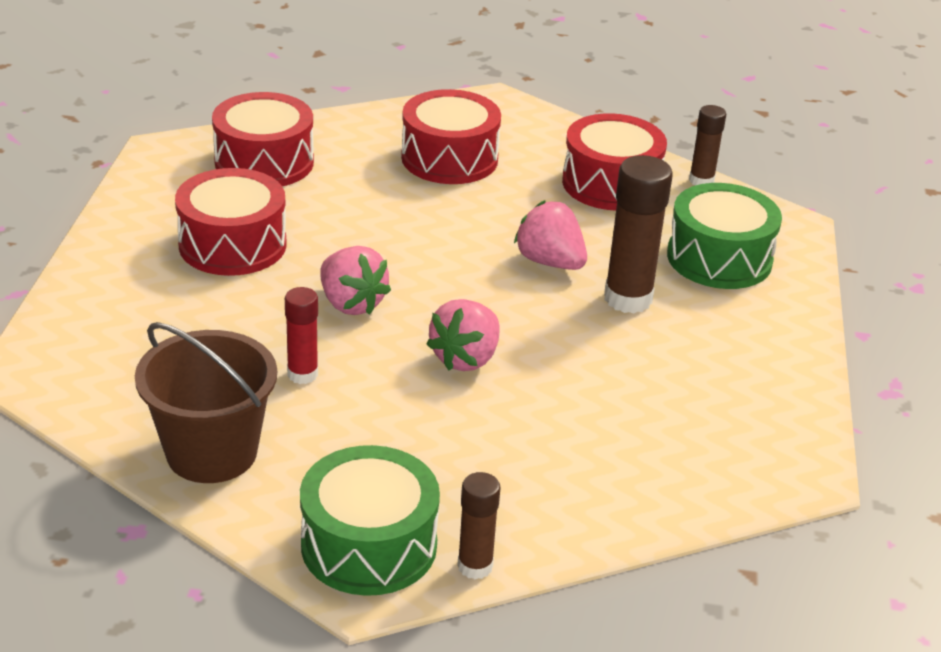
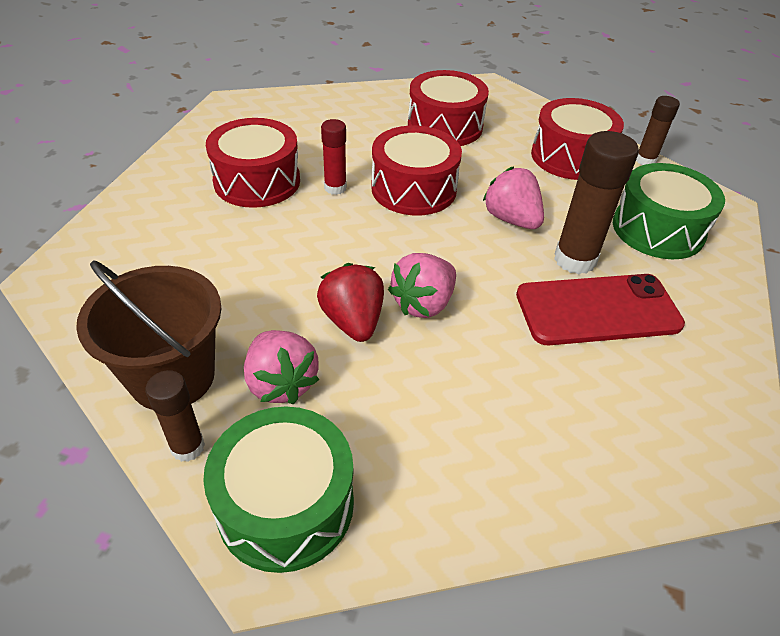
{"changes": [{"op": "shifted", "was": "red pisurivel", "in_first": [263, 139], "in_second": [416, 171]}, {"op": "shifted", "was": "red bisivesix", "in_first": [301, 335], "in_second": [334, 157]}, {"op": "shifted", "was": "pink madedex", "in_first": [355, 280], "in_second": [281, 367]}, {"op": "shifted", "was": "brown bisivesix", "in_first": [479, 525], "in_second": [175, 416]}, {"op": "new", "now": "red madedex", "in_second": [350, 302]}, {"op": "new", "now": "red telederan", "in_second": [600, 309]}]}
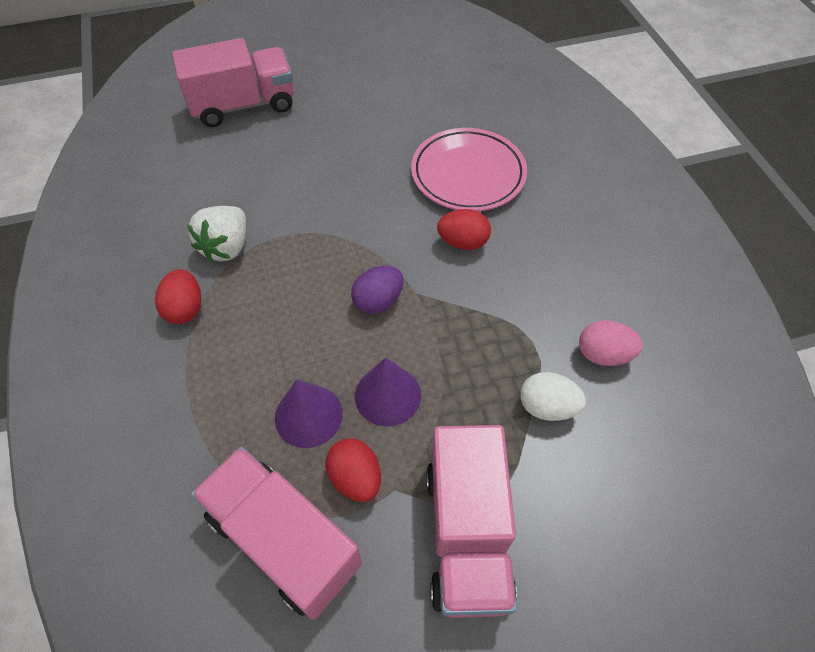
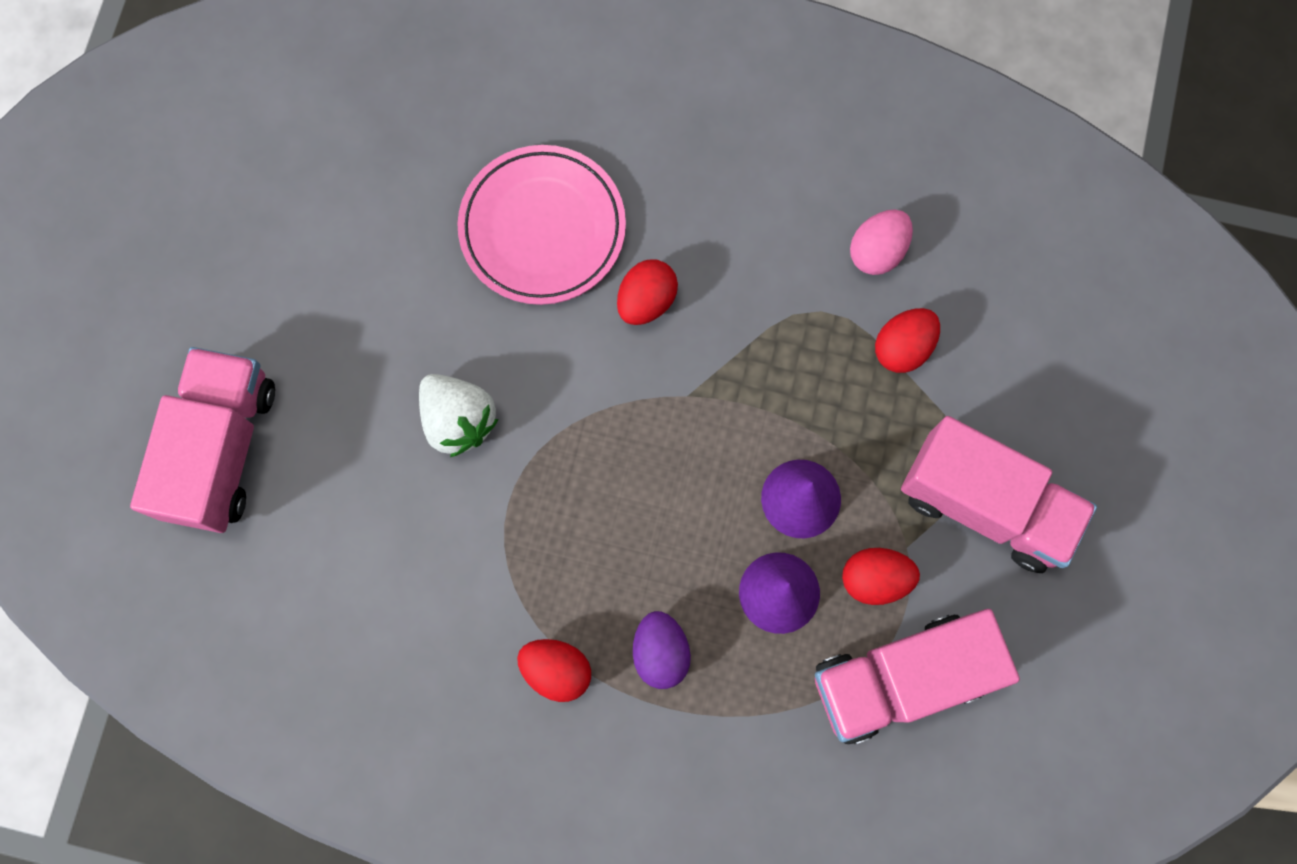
{"changes": [{"op": "shifted", "was": "white madedex", "in_first": [216, 234], "in_second": [458, 415]}, {"op": "shifted", "was": "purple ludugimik", "in_first": [377, 290], "in_second": [662, 650]}, {"op": "repainted", "was": "white ludugimik", "now": "red ludugimik", "in_first": [553, 396], "in_second": [907, 340]}]}
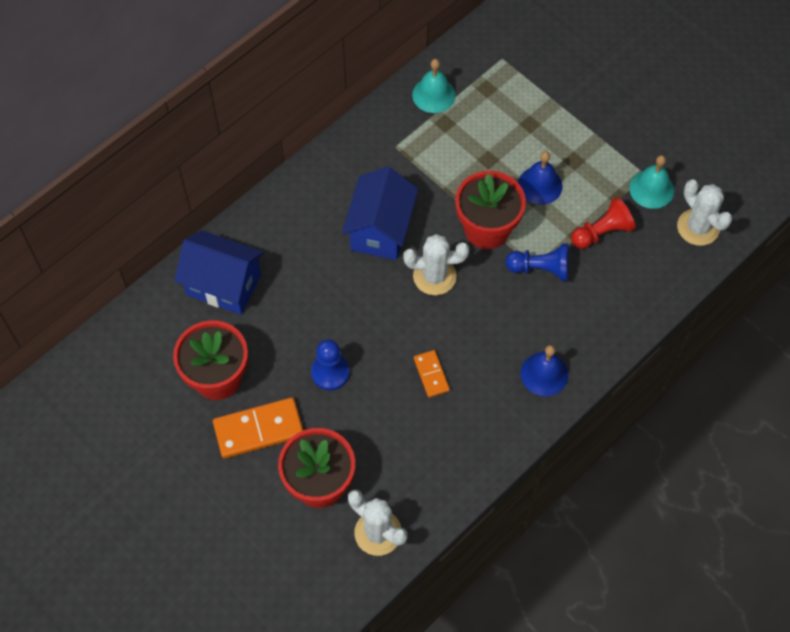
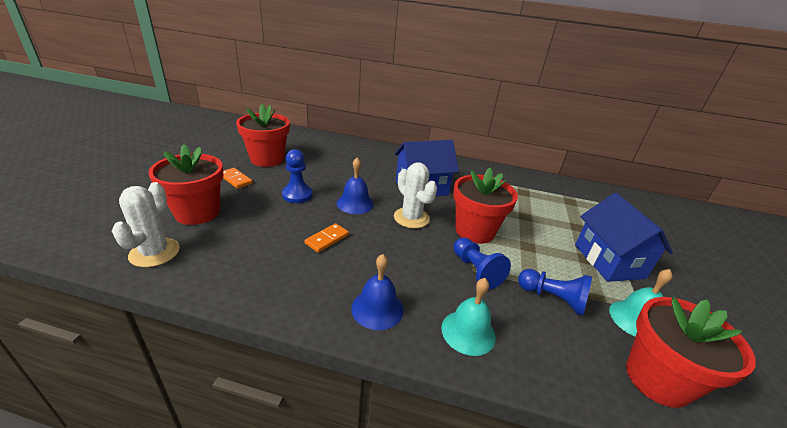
{"changes": [{"op": "shifted", "was": "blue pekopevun", "in_first": [219, 272], "in_second": [624, 237]}, {"op": "scaled", "was": "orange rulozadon", "in_first": [258, 428], "in_second": [238, 178], "ratio": 0.56}, {"op": "shifted", "was": "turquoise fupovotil", "in_first": [434, 86], "in_second": [468, 317]}, {"op": "shifted", "was": "blue fupovotil", "in_first": [540, 178], "in_second": [355, 186]}, {"op": "repainted", "was": "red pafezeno", "now": "blue pafezeno", "in_first": [603, 223], "in_second": [555, 292]}, {"op": "swapped", "was": "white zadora", "now": "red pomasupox", "in_first": [705, 212], "in_second": [691, 352]}]}
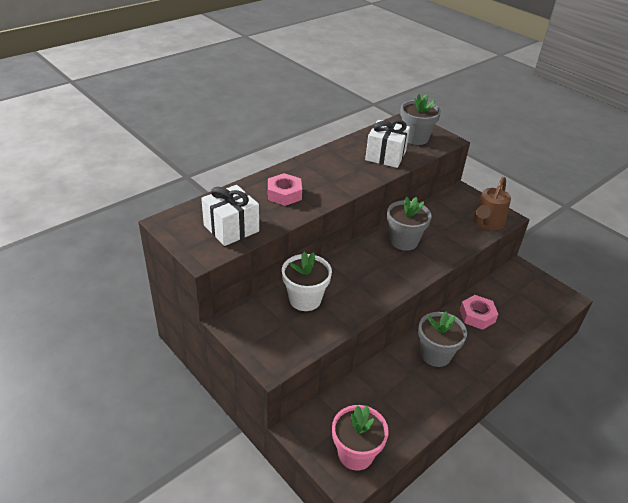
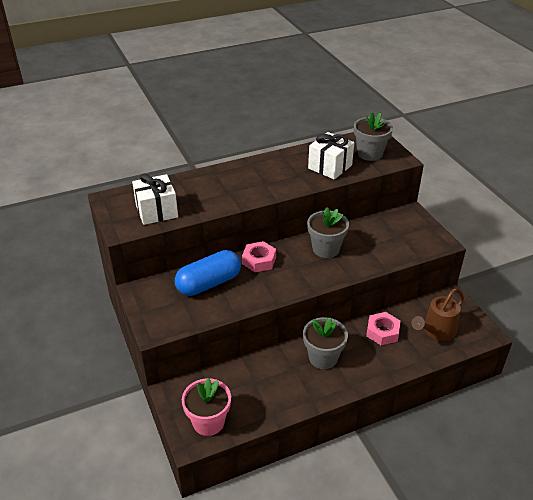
{"changes": [{"op": "shifted", "was": "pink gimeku", "in_first": [285, 189], "in_second": [259, 256]}, {"op": "swapped", "was": "white pomasupox", "now": "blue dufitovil", "in_first": [307, 281], "in_second": [208, 273]}, {"op": "shifted", "was": "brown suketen", "in_first": [492, 204], "in_second": [438, 315]}]}
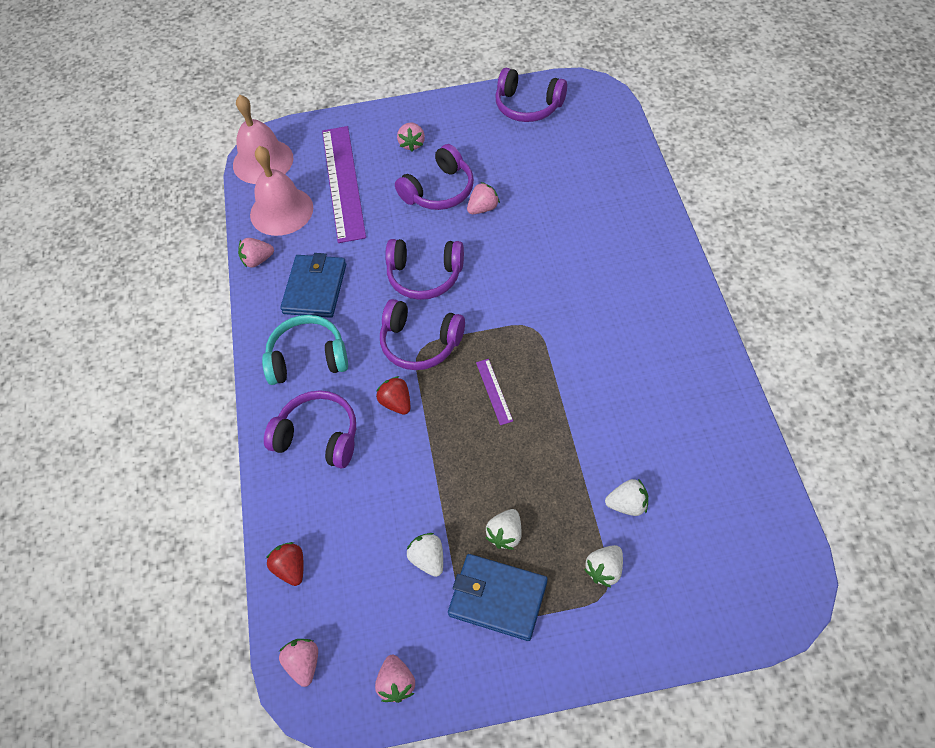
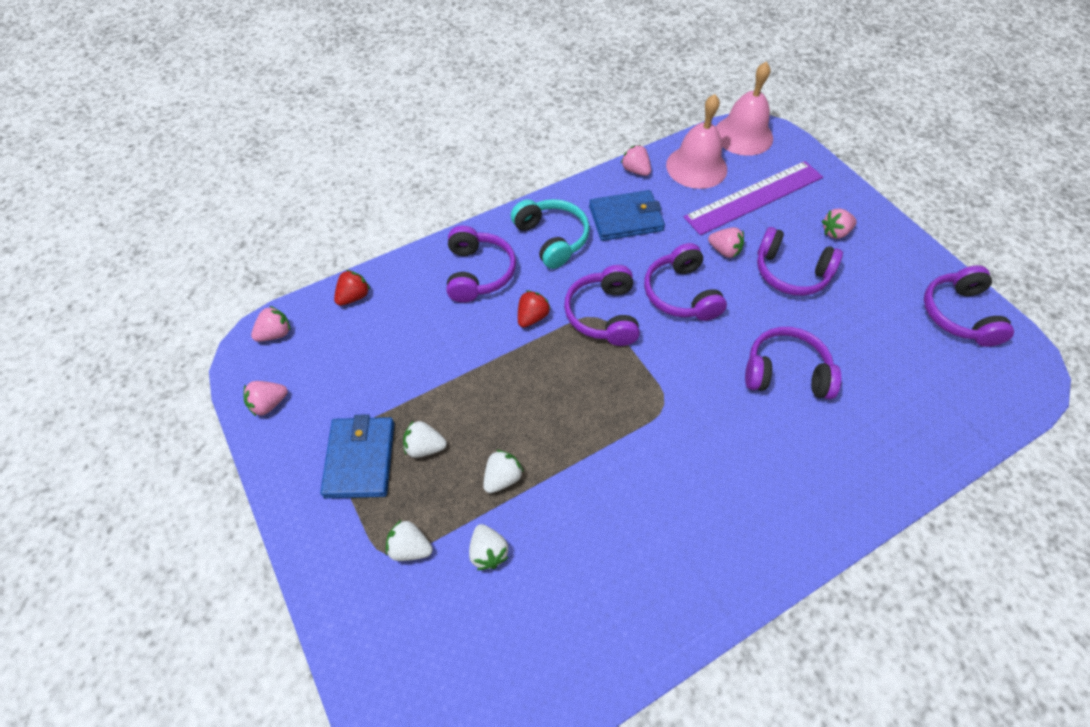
{"changes": [{"op": "shifted", "was": "white madedex", "in_first": [425, 555], "in_second": [503, 471]}, {"op": "shifted", "was": "pink madedex", "in_first": [483, 198], "in_second": [726, 242]}, {"op": "gone", "was": "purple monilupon", "in_first": [494, 392]}, {"op": "new", "now": "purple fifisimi", "in_second": [793, 363]}]}
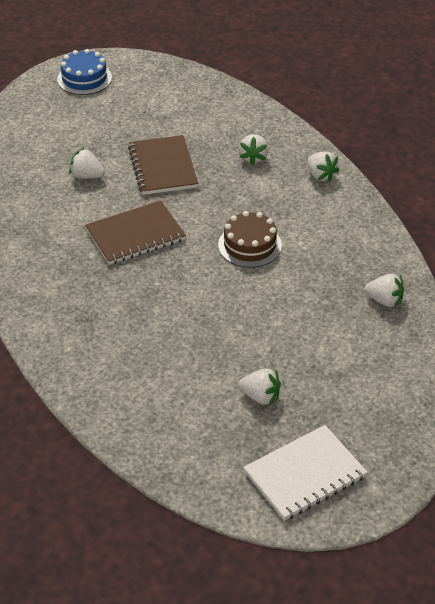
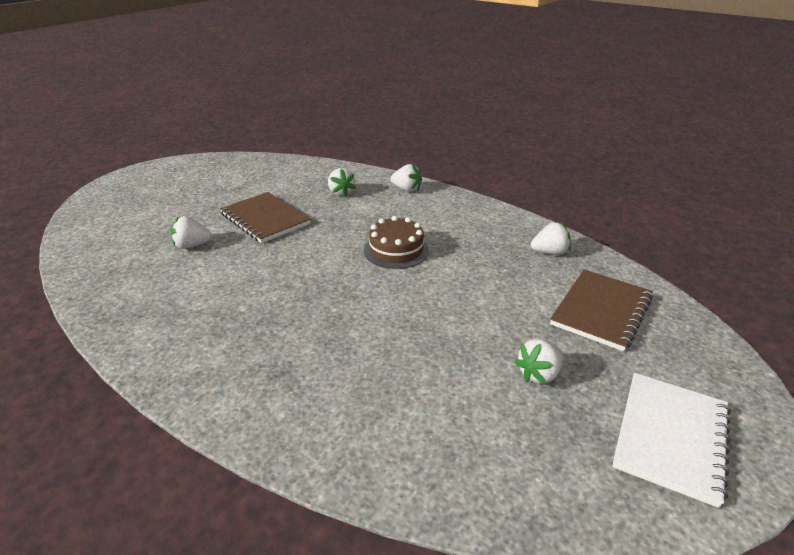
{"changes": [{"op": "gone", "was": "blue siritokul", "in_first": [84, 72]}, {"op": "shifted", "was": "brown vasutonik", "in_first": [135, 233], "in_second": [601, 310]}, {"op": "rotated", "was": "white madedex", "in_first": [260, 387], "in_second": [538, 361], "clockwise": 150}]}
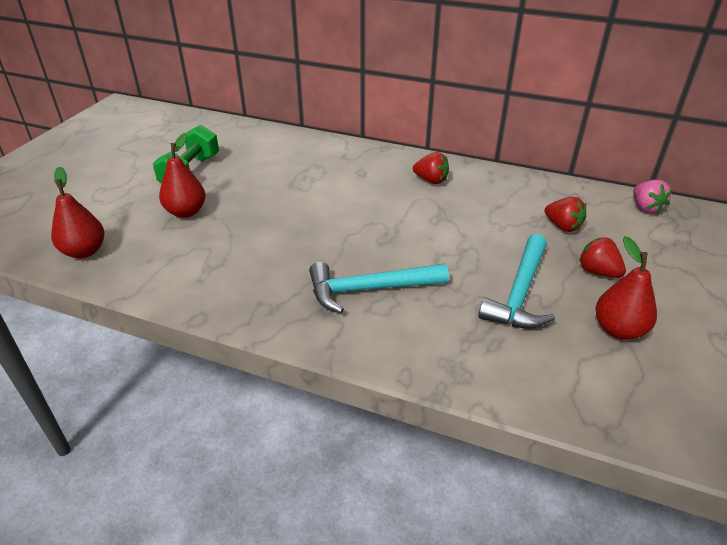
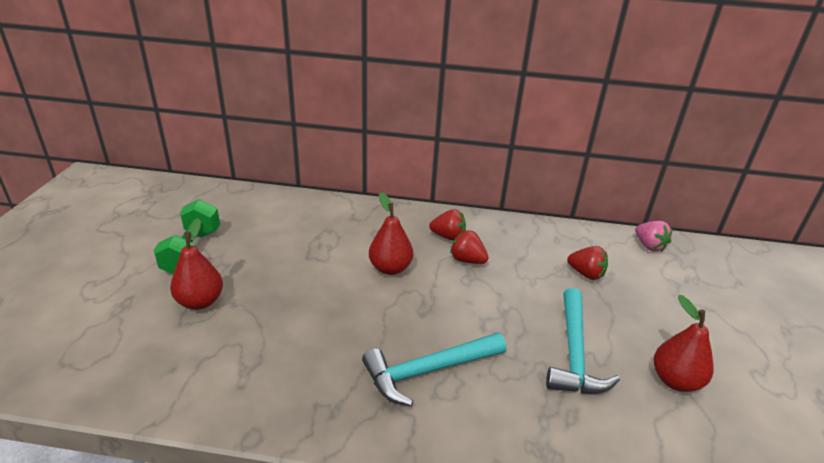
{"changes": [{"op": "shifted", "was": "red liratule", "in_first": [78, 212], "in_second": [391, 233]}, {"op": "shifted", "was": "red madedex", "in_first": [602, 257], "in_second": [469, 247]}]}
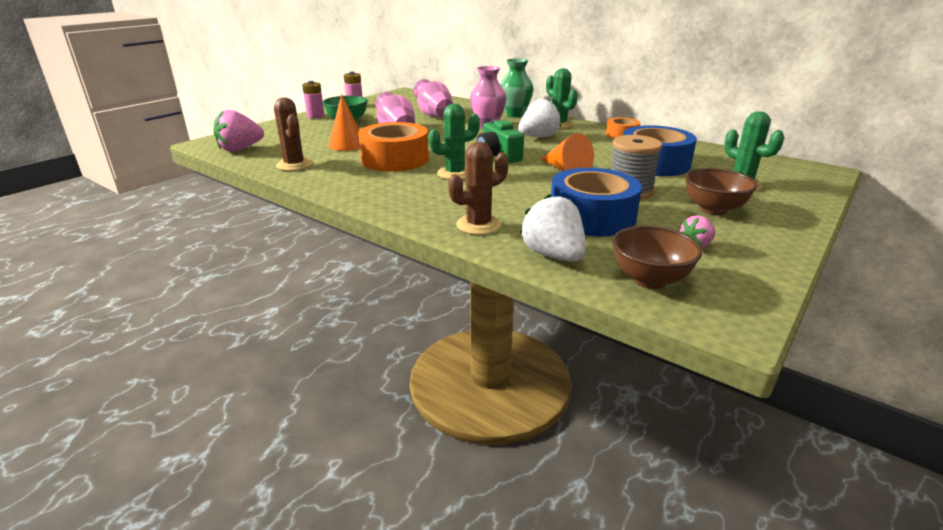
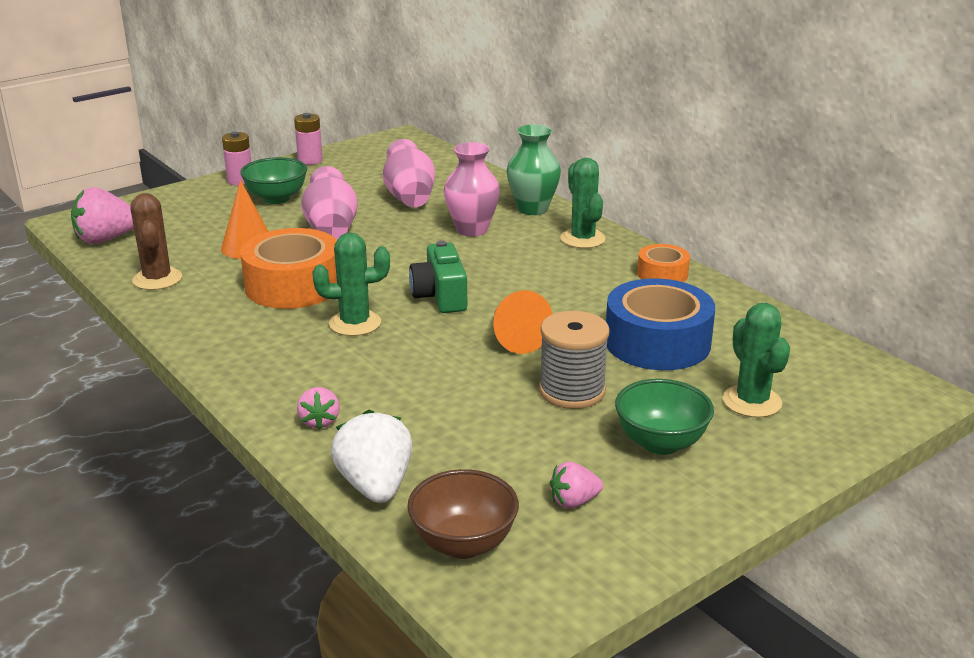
{"changes": [{"op": "swapped", "was": "brown zadora", "now": "pink madedex", "in_first": [478, 188], "in_second": [318, 408]}, {"op": "gone", "was": "white madedex", "in_first": [539, 117]}, {"op": "gone", "was": "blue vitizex", "in_first": [596, 202]}, {"op": "repainted", "was": "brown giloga", "now": "green giloga", "in_first": [721, 191], "in_second": [664, 417]}]}
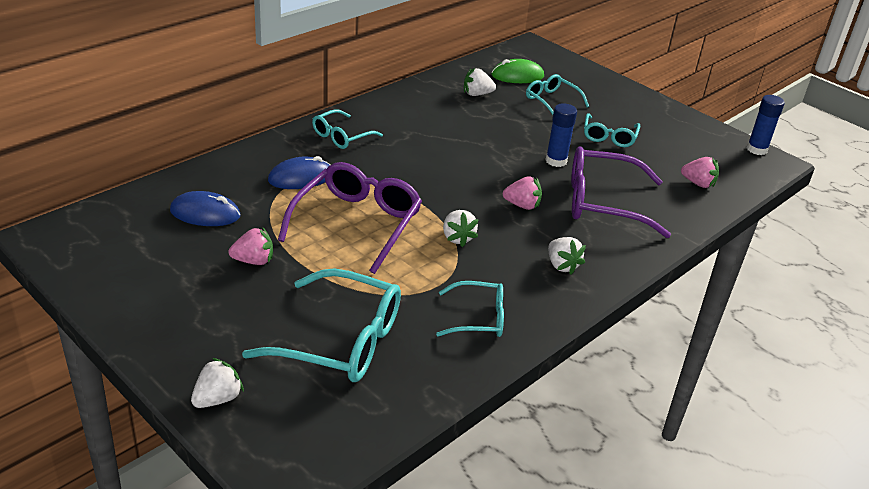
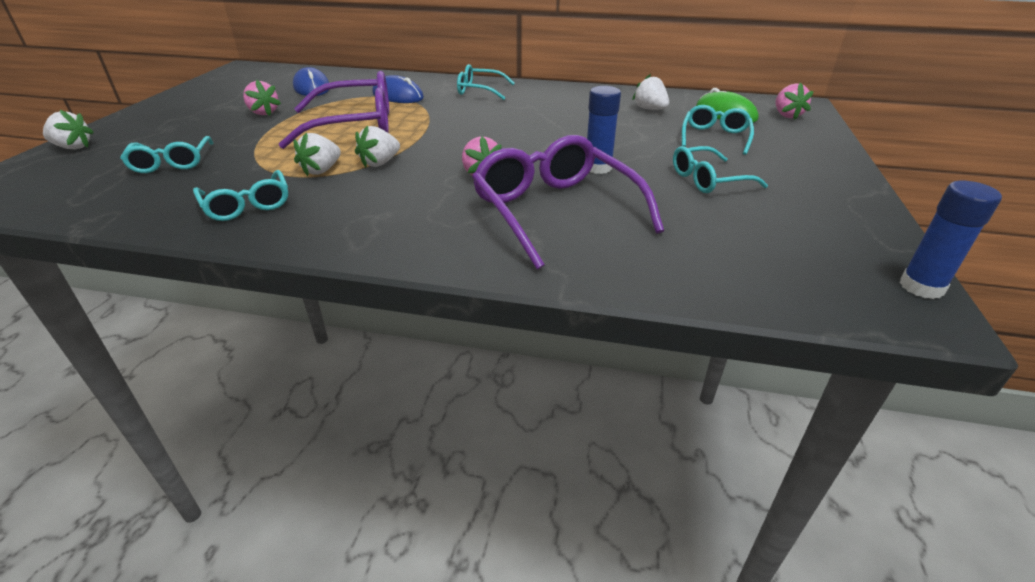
{"changes": [{"op": "scaled", "was": "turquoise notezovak", "in_first": [321, 325], "in_second": [166, 154], "ratio": 0.56}, {"op": "shifted", "was": "white madedex", "in_first": [567, 255], "in_second": [317, 154]}, {"op": "shifted", "was": "pink madedex", "in_first": [700, 172], "in_second": [795, 101]}]}
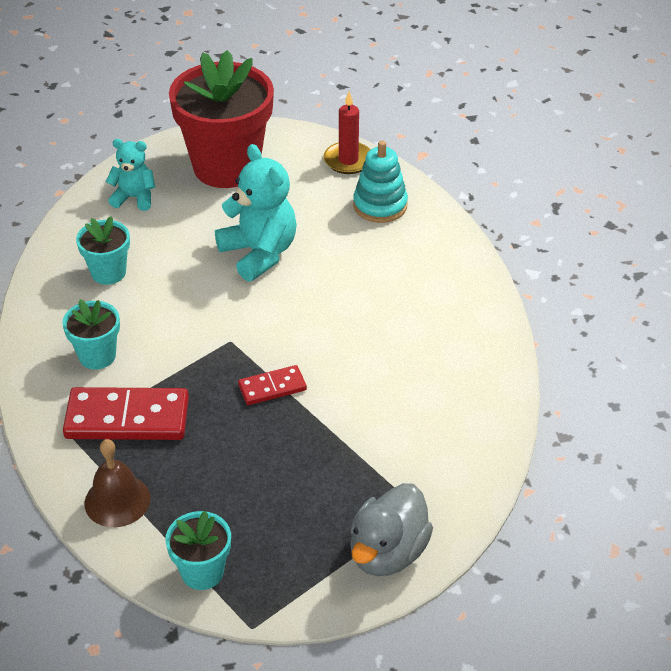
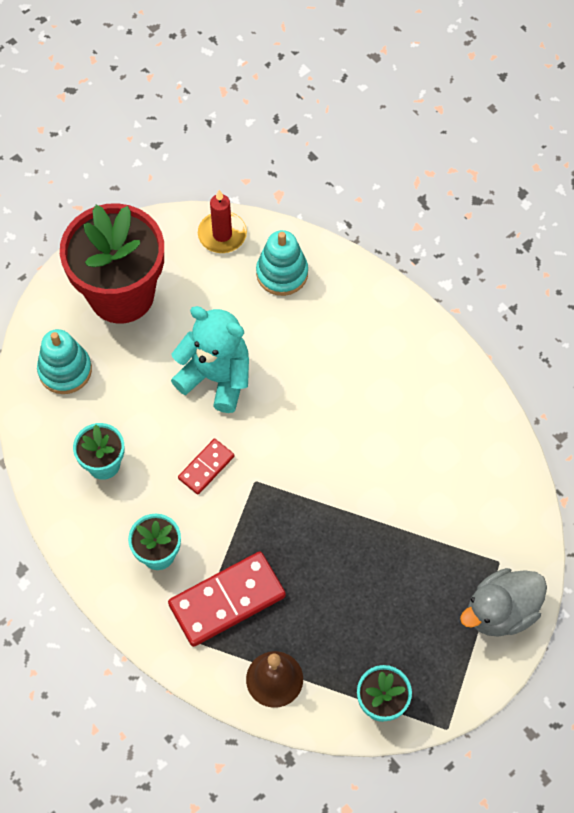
{"changes": [{"op": "swapped", "was": "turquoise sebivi", "now": "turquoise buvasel", "in_first": [130, 175], "in_second": [64, 361]}, {"op": "shifted", "was": "red rulozadon", "in_first": [272, 385], "in_second": [206, 467]}, {"op": "rotated", "was": "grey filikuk", "in_first": [391, 529], "in_second": [503, 602], "clockwise": 60}]}
